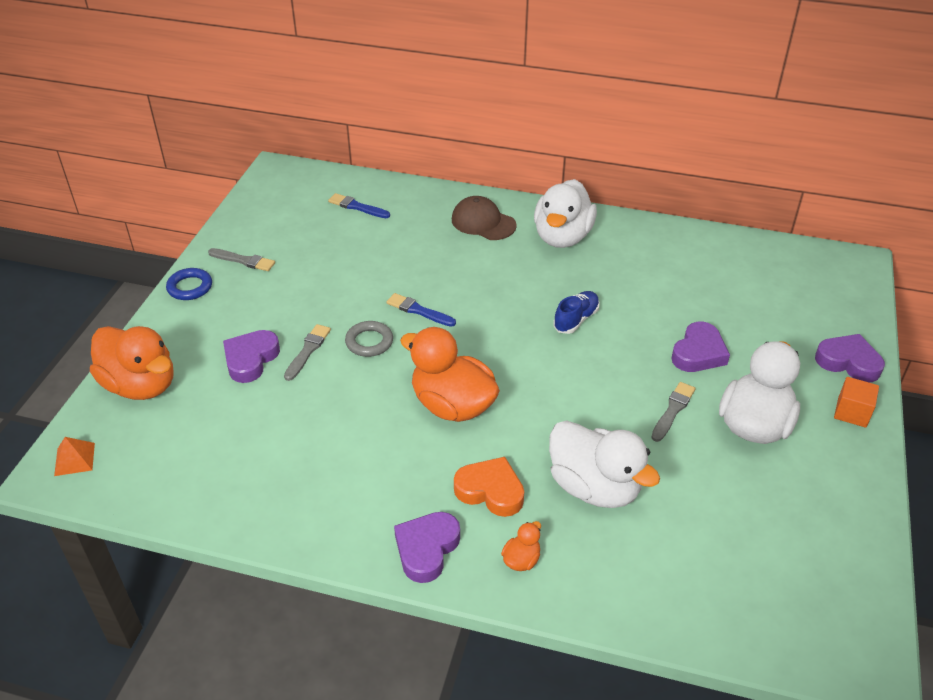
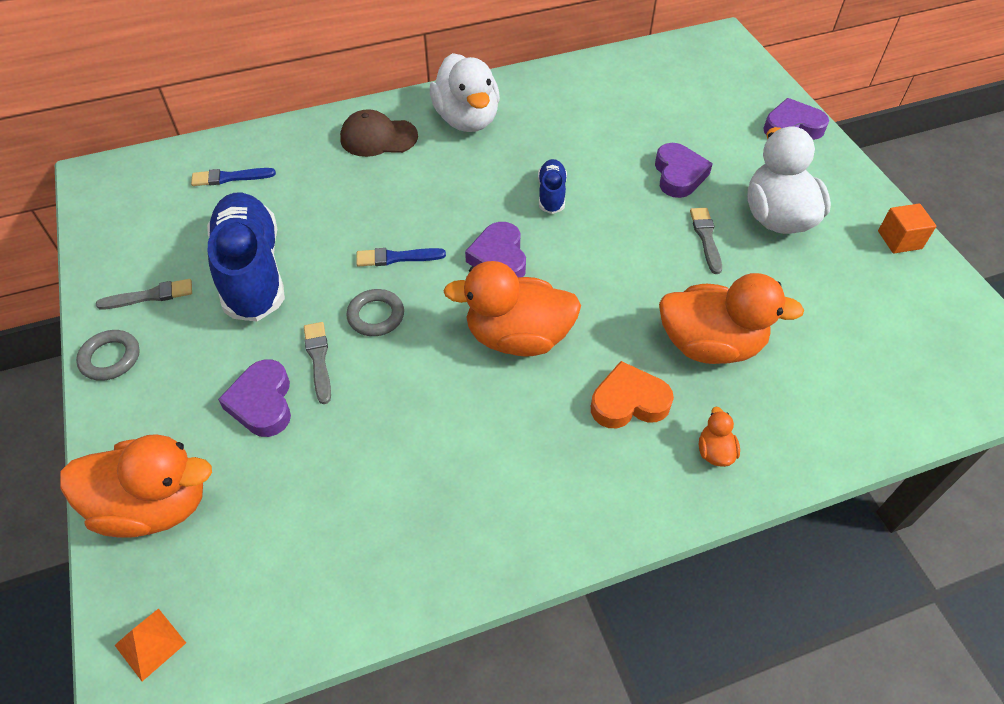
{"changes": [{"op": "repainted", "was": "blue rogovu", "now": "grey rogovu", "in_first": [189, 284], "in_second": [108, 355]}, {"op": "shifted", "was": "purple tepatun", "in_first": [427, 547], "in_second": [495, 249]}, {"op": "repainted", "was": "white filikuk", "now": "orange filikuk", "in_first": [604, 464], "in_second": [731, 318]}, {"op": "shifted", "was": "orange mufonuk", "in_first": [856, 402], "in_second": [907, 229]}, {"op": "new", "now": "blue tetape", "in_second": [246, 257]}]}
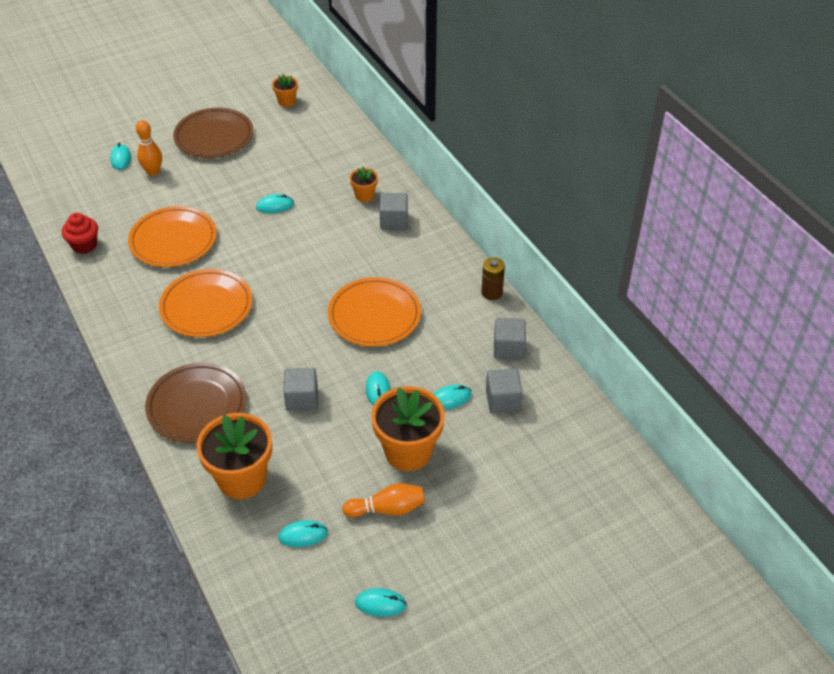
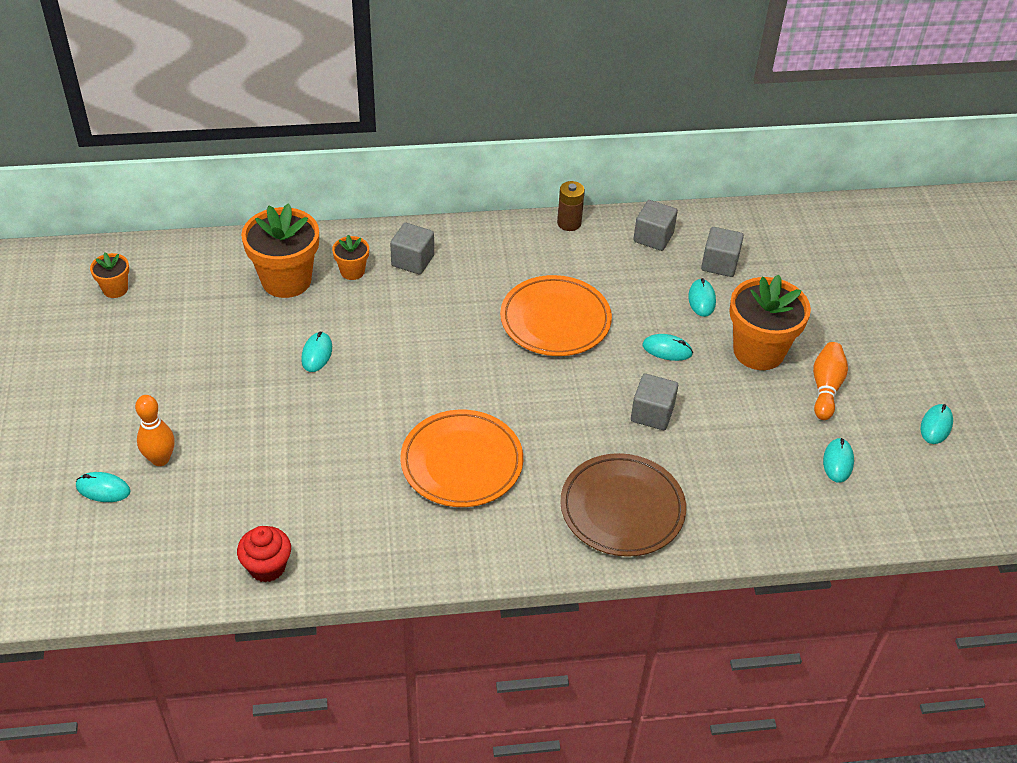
{"changes": [{"op": "gone", "was": "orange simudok", "in_first": [172, 236]}, {"op": "gone", "was": "brown simudok", "in_first": [213, 133]}, {"op": "shifted", "was": "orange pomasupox", "in_first": [234, 456], "in_second": [280, 250]}]}
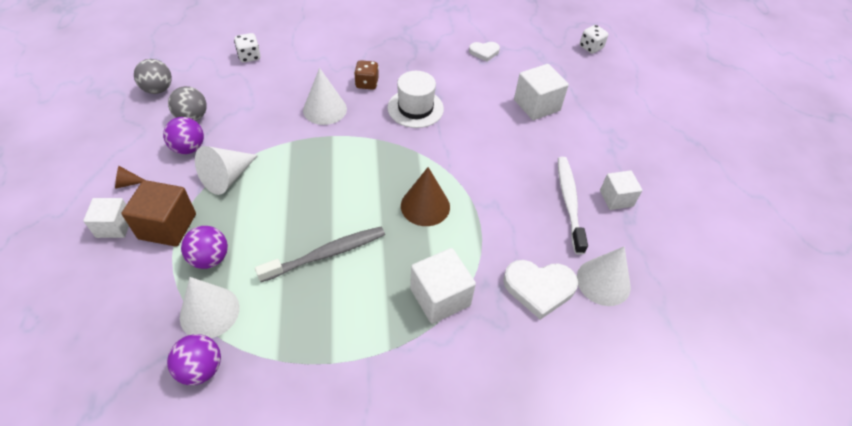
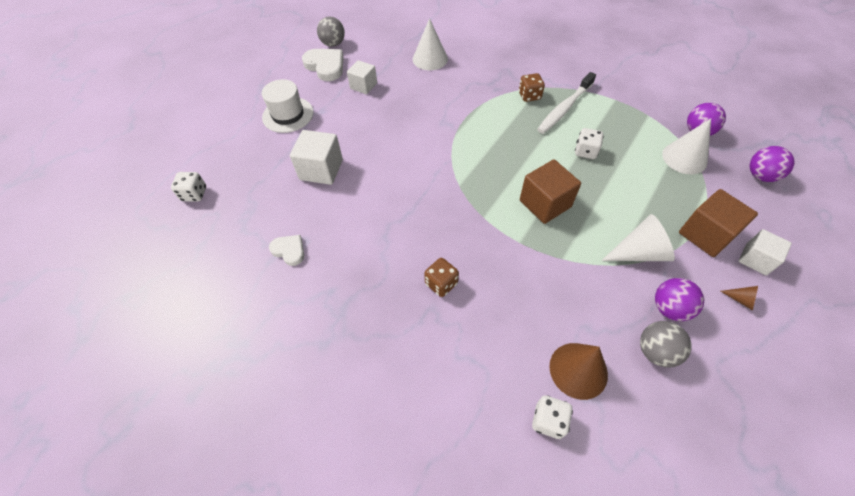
{"changes": [{"op": "shifted", "was": "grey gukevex", "in_first": [153, 76], "in_second": [331, 32]}, {"op": "shifted", "was": "purple gukevex", "in_first": [204, 247], "in_second": [772, 164]}, {"op": "swapped", "was": "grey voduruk", "now": "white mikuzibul", "in_first": [320, 254], "in_second": [589, 143]}, {"op": "gone", "was": "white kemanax", "in_first": [325, 96]}, {"op": "shifted", "was": "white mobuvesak", "in_first": [416, 99], "in_second": [288, 106]}, {"op": "shifted", "was": "brown kemanax", "in_first": [425, 196], "in_second": [578, 371]}, {"op": "swapped", "was": "white mufonuk", "now": "brown mikuzibul", "in_first": [443, 286], "in_second": [532, 87]}, {"op": "shifted", "was": "white tepatun", "in_first": [540, 290], "in_second": [323, 65]}, {"op": "shifted", "was": "white voduruk", "in_first": [573, 206], "in_second": [566, 103]}, {"op": "new", "now": "brown mufonuk", "in_second": [550, 192]}]}
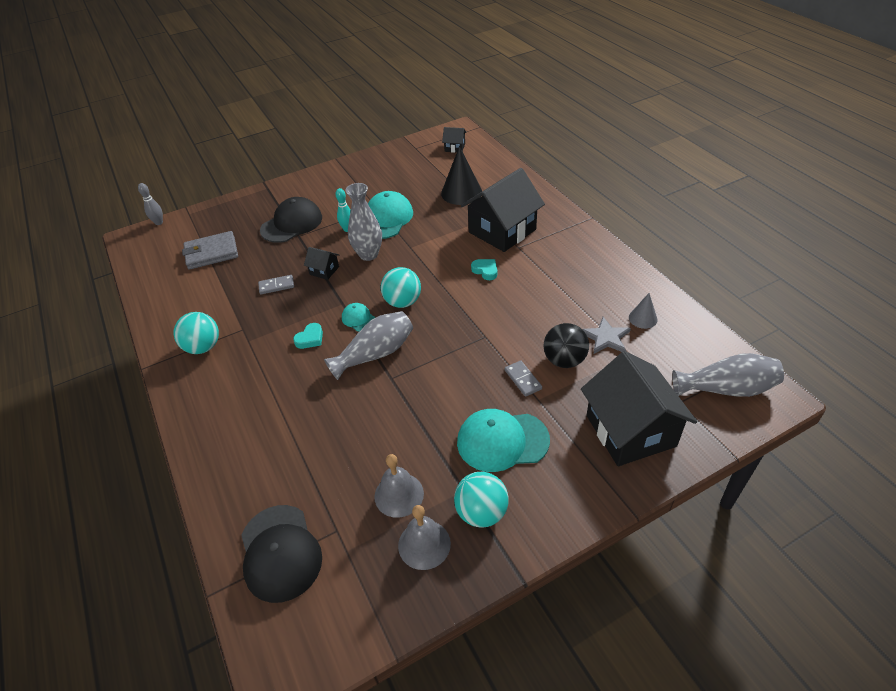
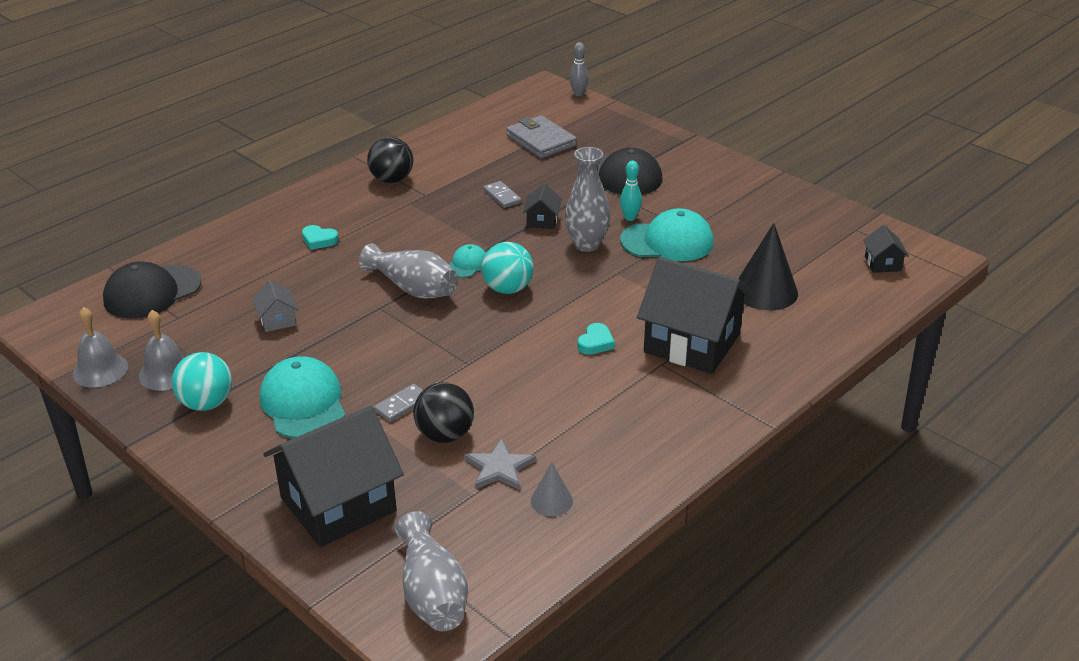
{"changes": [{"op": "repainted", "was": "turquoise gukevex", "now": "black gukevex", "in_first": [196, 333], "in_second": [390, 160]}, {"op": "shifted", "was": "turquoise tepatun", "in_first": [308, 336], "in_second": [320, 237]}, {"op": "shifted", "was": "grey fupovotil", "in_first": [399, 486], "in_second": [100, 347]}, {"op": "new", "now": "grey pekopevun", "in_second": [275, 306]}]}
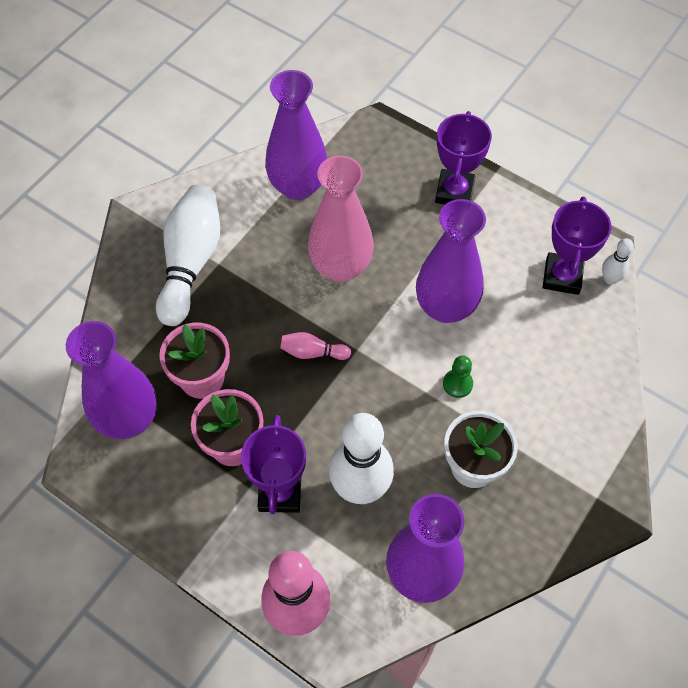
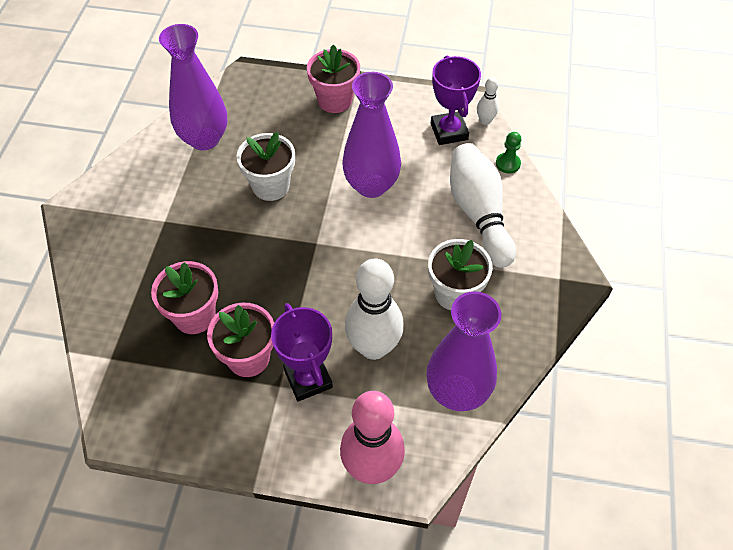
{"changes": [{"op": "gone", "was": "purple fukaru", "in_first": [111, 380]}, {"op": "shifted", "was": "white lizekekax", "in_first": [188, 255], "in_second": [483, 205]}, {"op": "gone", "was": "pink lizekekax", "in_first": [315, 346]}, {"op": "swapped", "was": "pink fukaru", "now": "white pomasupox", "in_first": [341, 219], "in_second": [266, 166]}, {"op": "swapped", "was": "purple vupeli", "now": "pink pomasupox", "in_first": [463, 157], "in_second": [333, 78]}, {"op": "shifted", "was": "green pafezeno", "in_first": [458, 376], "in_second": [508, 153]}]}
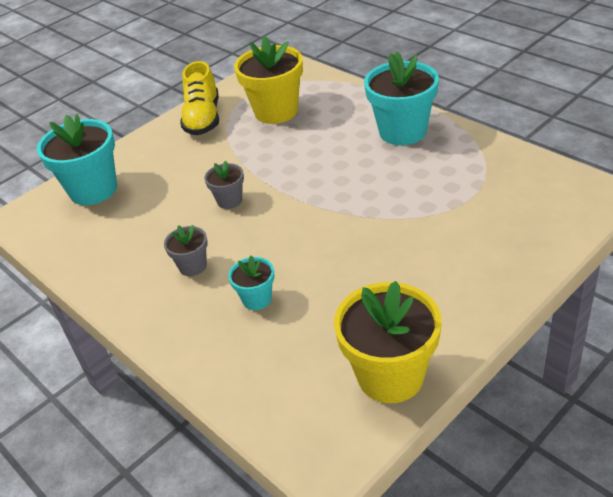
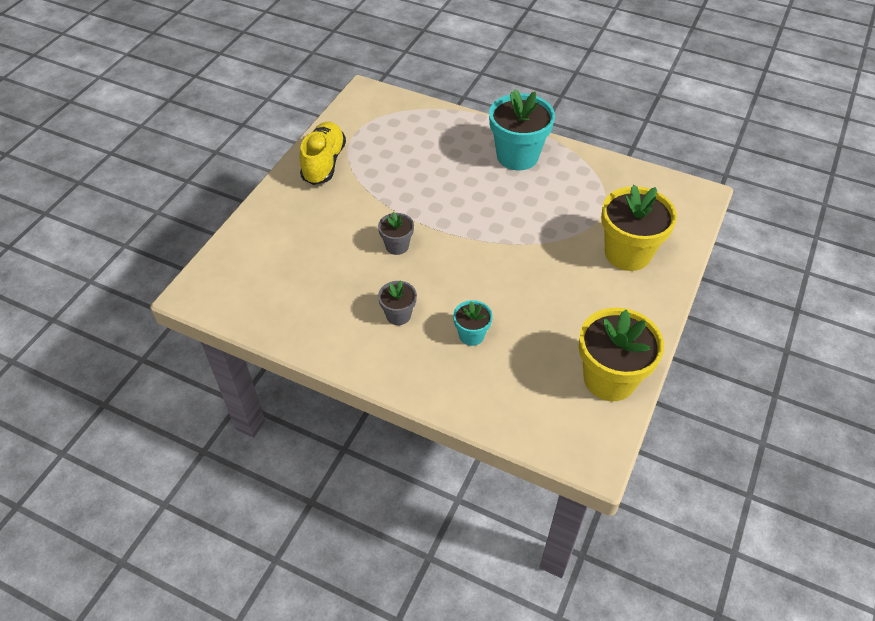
{"changes": [{"op": "gone", "was": "turquoise pomasupox", "in_first": [77, 159]}, {"op": "rotated", "was": "yellow tetape", "in_first": [199, 98], "in_second": [323, 153], "clockwise": -150}, {"op": "shifted", "was": "yellow pomasupox", "in_first": [268, 80], "in_second": [639, 228]}]}
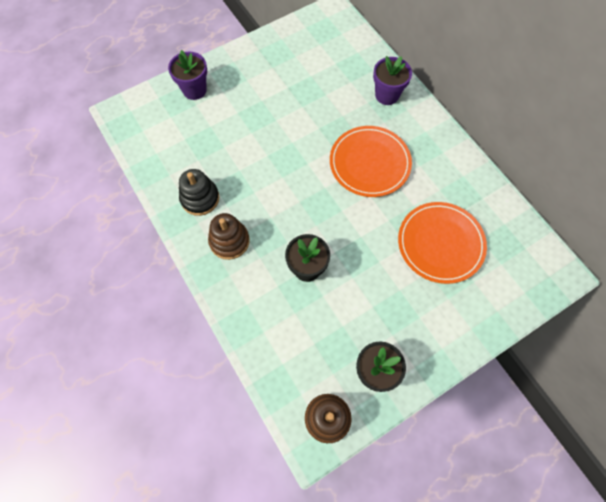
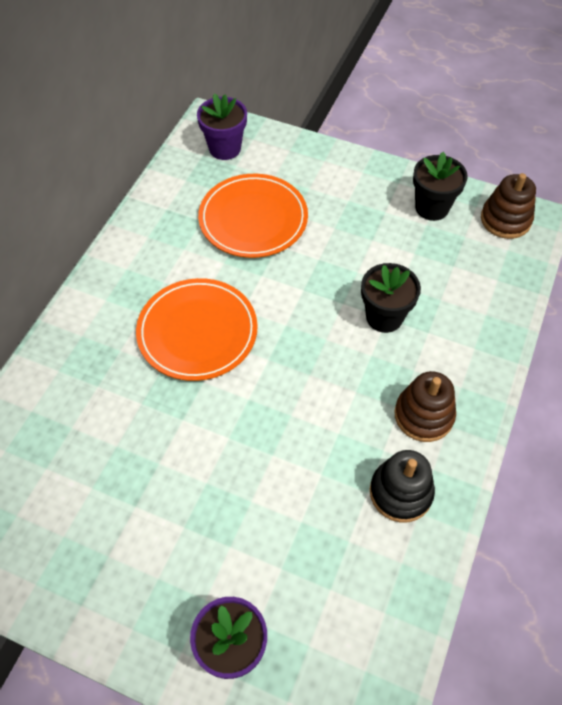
{"changes": [{"op": "shifted", "was": "purple pomasupox", "in_first": [392, 80], "in_second": [222, 126]}]}
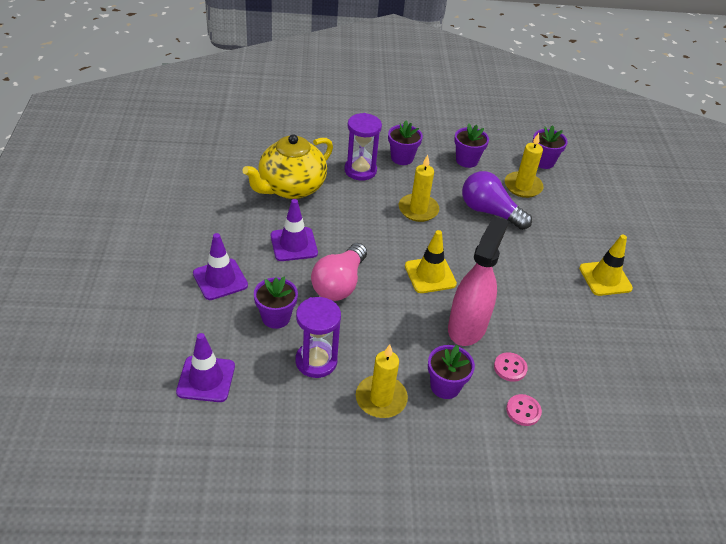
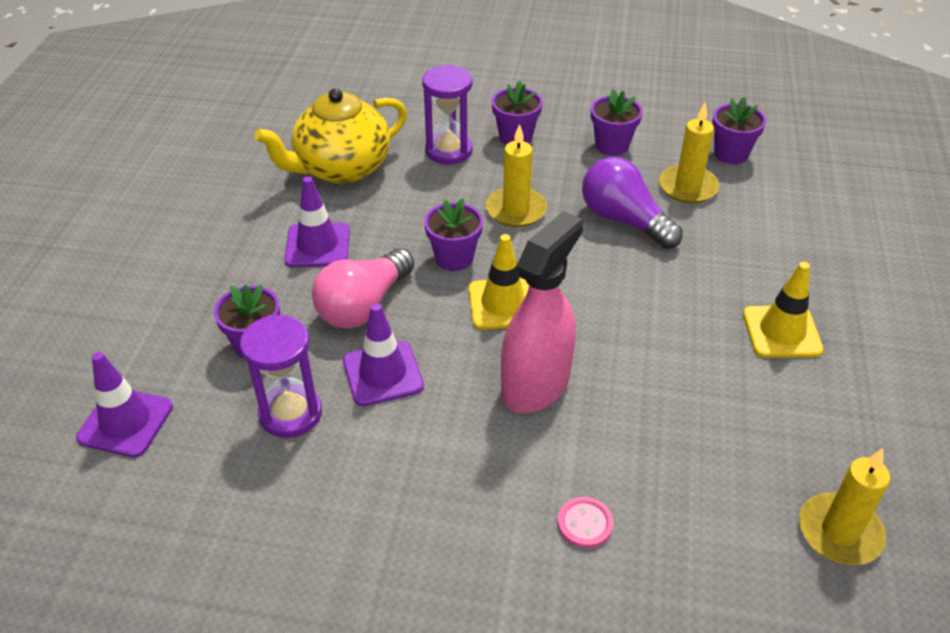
{"changes": [{"op": "shifted", "was": "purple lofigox", "in_first": [220, 266], "in_second": [383, 354]}, {"op": "shifted", "was": "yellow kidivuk", "in_first": [382, 381], "in_second": [844, 506]}, {"op": "shifted", "was": "purple pomasupox", "in_first": [451, 372], "in_second": [453, 234]}, {"op": "gone", "was": "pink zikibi", "in_first": [511, 367]}]}
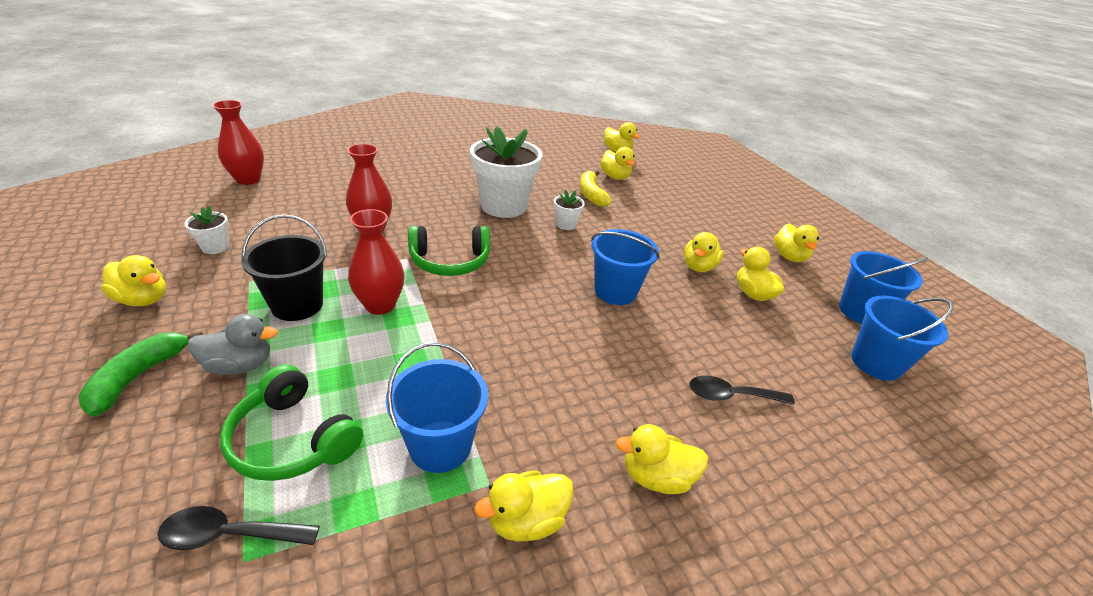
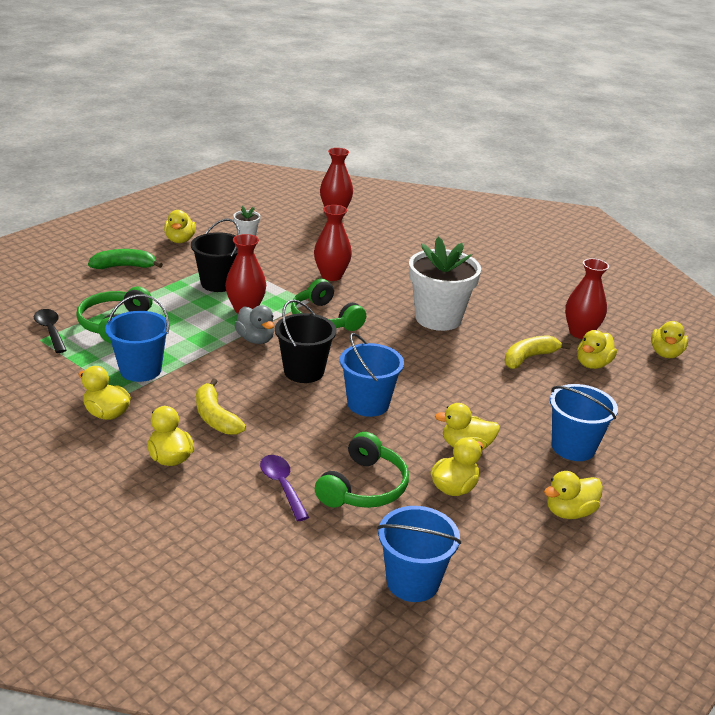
{"changes": [{"op": "shifted", "was": "grey filikuk", "in_first": [233, 344], "in_second": [254, 324]}, {"op": "gone", "was": "white pomasupox", "in_first": [569, 209]}, {"op": "repainted", "was": "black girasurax", "now": "purple girasurax", "in_first": [742, 390], "in_second": [284, 488]}, {"op": "shifted", "was": "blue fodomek", "in_first": [883, 287], "in_second": [584, 422]}, {"op": "new", "now": "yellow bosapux", "in_second": [221, 406]}, {"op": "new", "now": "black fodomek", "in_second": [305, 341]}, {"op": "new", "now": "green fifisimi", "in_second": [362, 470]}, {"op": "new", "now": "red fukaru", "in_second": [587, 298]}]}
